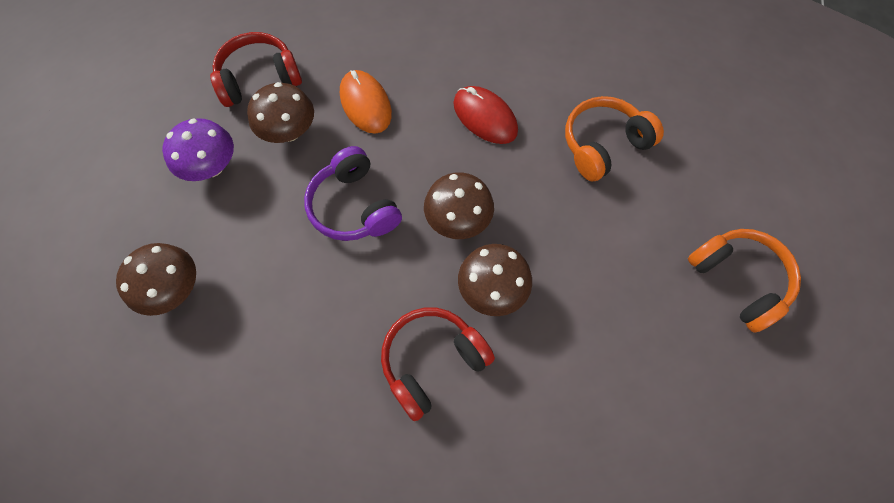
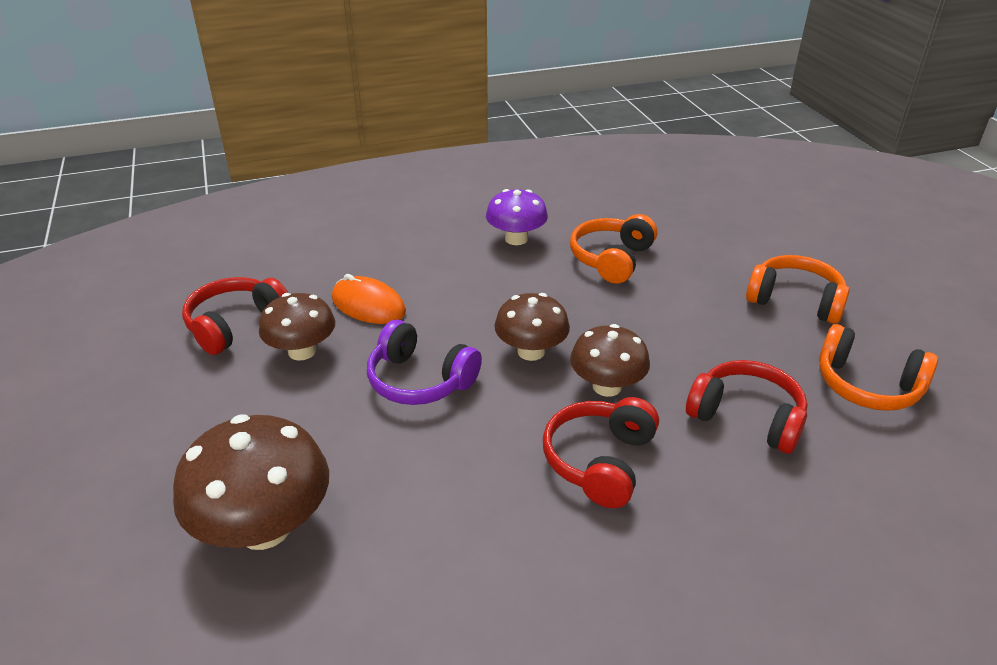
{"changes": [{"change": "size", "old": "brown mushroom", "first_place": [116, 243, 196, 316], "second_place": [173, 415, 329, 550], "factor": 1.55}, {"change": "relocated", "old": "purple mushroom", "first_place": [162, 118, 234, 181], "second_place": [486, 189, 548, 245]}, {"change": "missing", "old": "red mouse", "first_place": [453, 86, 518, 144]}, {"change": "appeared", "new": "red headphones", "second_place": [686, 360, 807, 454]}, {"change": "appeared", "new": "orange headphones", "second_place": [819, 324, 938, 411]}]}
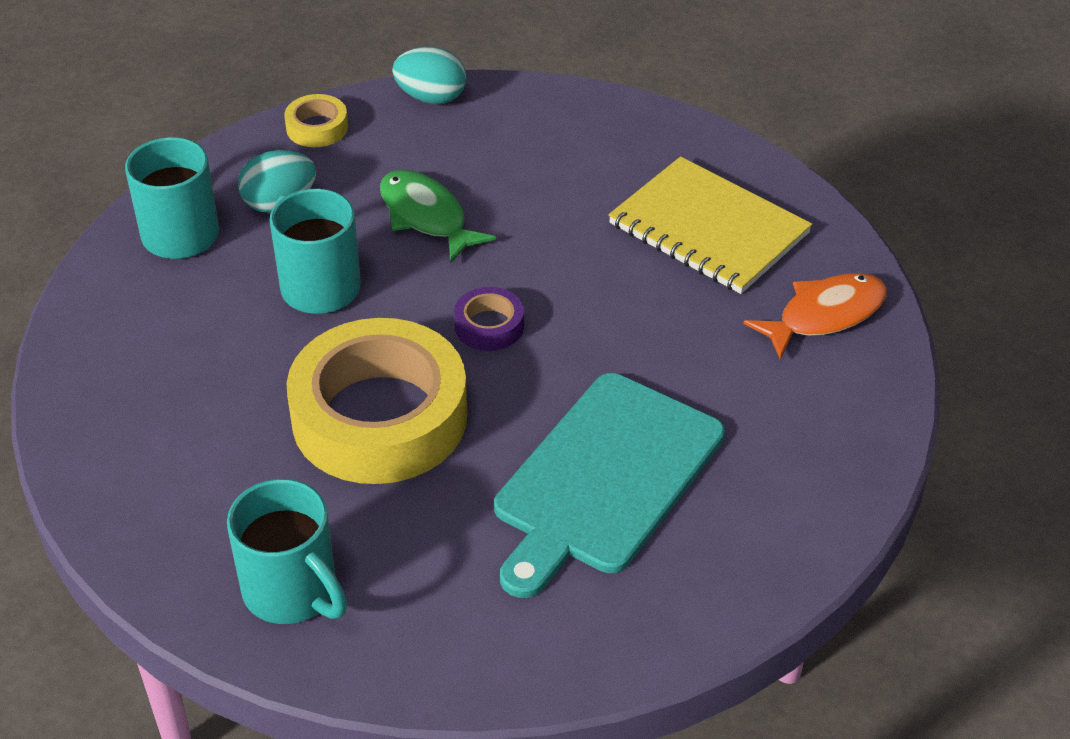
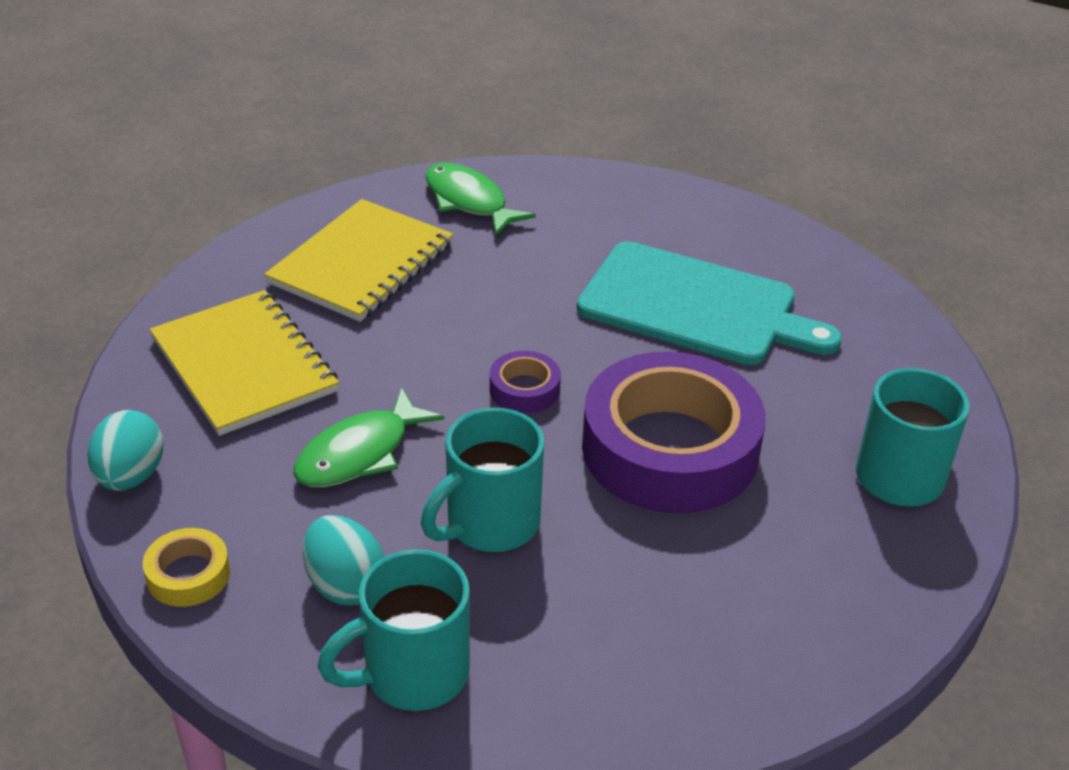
{"changes": [{"change": "colour", "old": "yellow tape", "new": "purple tape", "first_place": [287, 318, 467, 484], "second_place": [582, 352, 766, 513]}, {"change": "colour", "old": "orange fish", "new": "green fish", "first_place": [743, 273, 887, 359], "second_place": [425, 163, 536, 236]}, {"change": "appeared", "new": "yellow notebook", "second_place": [150, 290, 339, 436]}]}
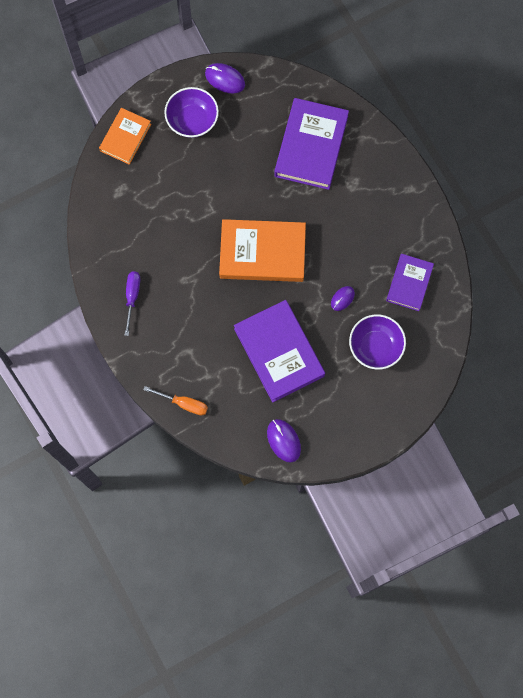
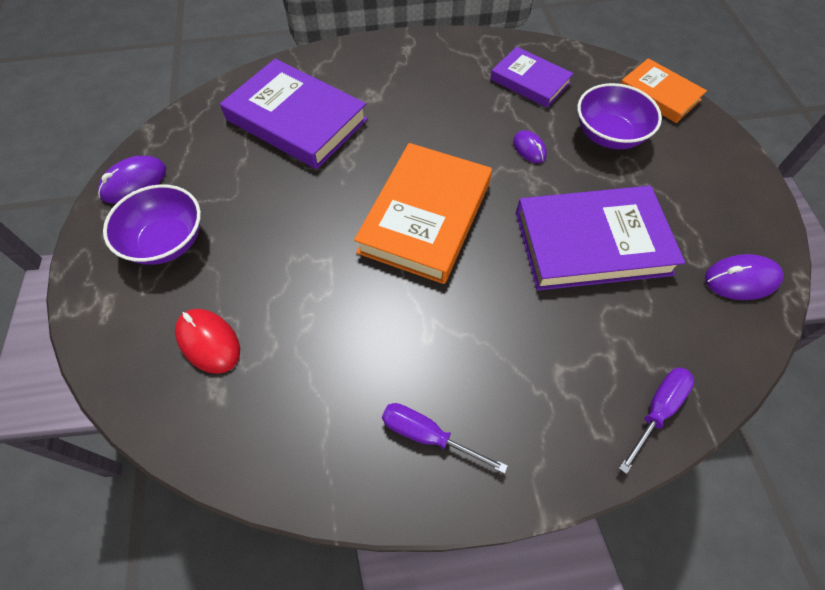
{"changes": [{"change": "relocated", "old": "orange book", "first_place": [99, 108, 151, 165], "second_place": [620, 58, 707, 123]}, {"change": "colour", "old": "orange screwdriver", "new": "purple screwdriver", "first_place": [143, 386, 208, 416], "second_place": [619, 367, 694, 474]}, {"change": "appeared", "new": "red mouse", "second_place": [175, 309, 240, 374]}]}
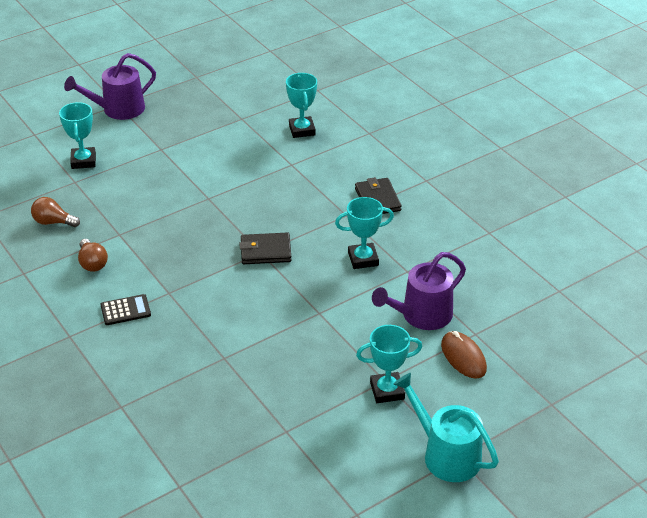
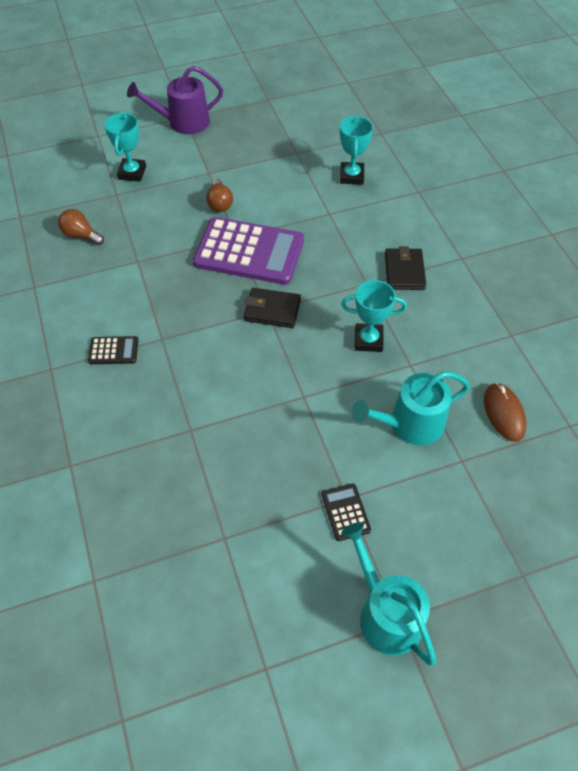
{"changes": [{"change": "relocated", "old": "brown light bulb", "first_place": [78, 239, 108, 272], "second_place": [206, 179, 233, 212]}, {"change": "exchanged", "old": "turquoise trophy", "new": "black calculator", "first_place": [356, 325, 422, 403], "second_place": [322, 484, 371, 541]}, {"change": "colour", "old": "purple watering can", "new": "turquoise watering can", "first_place": [372, 252, 466, 330], "second_place": [352, 371, 470, 445]}, {"change": "relocated", "old": "brown mouse", "first_place": [441, 331, 487, 379], "second_place": [484, 383, 526, 442]}, {"change": "appeared", "new": "purple calculator", "second_place": [193, 217, 304, 285]}]}
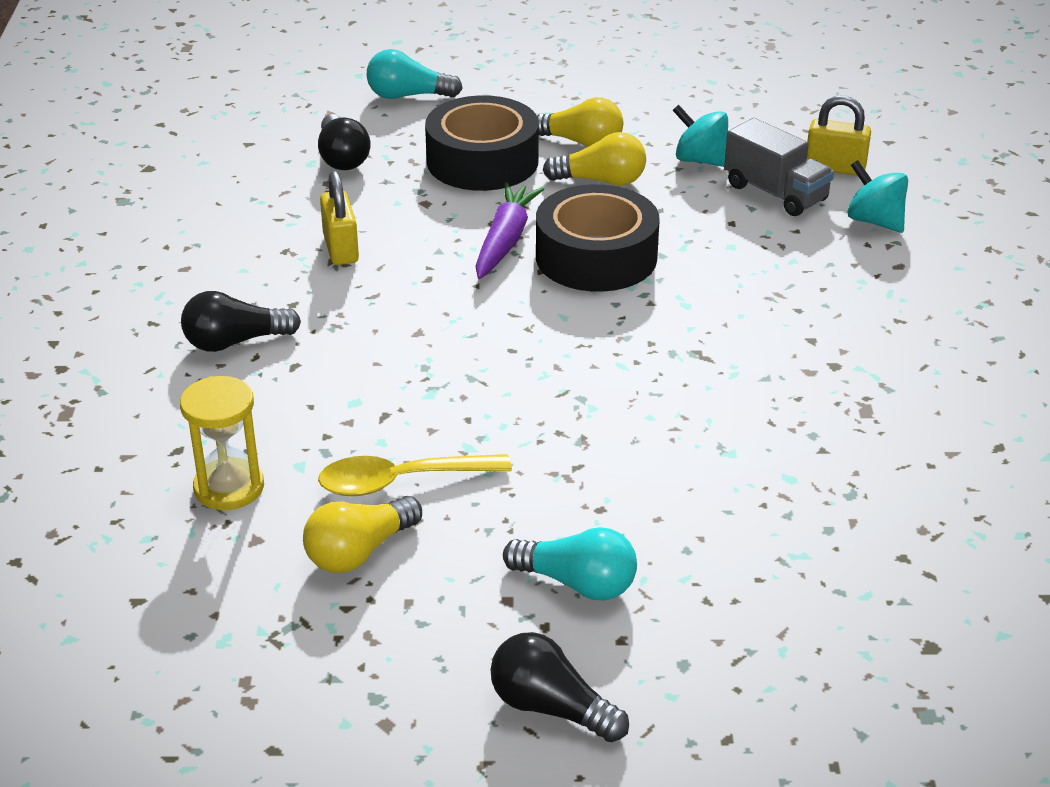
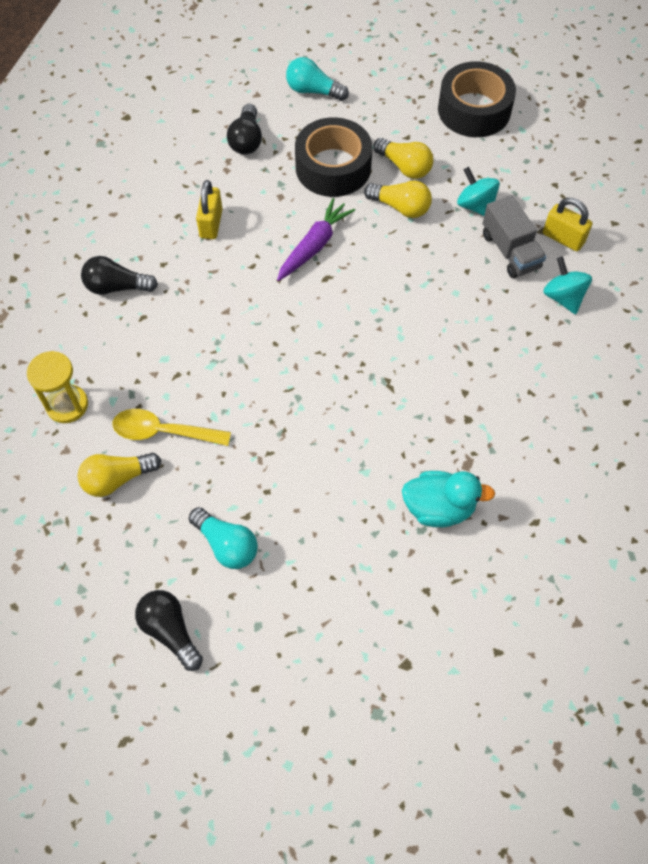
{"changes": [{"change": "relocated", "old": "black tape", "first_place": [536, 184, 660, 292], "second_place": [438, 61, 516, 137]}, {"change": "appeared", "new": "turquoise duck", "second_place": [402, 471, 495, 527]}]}
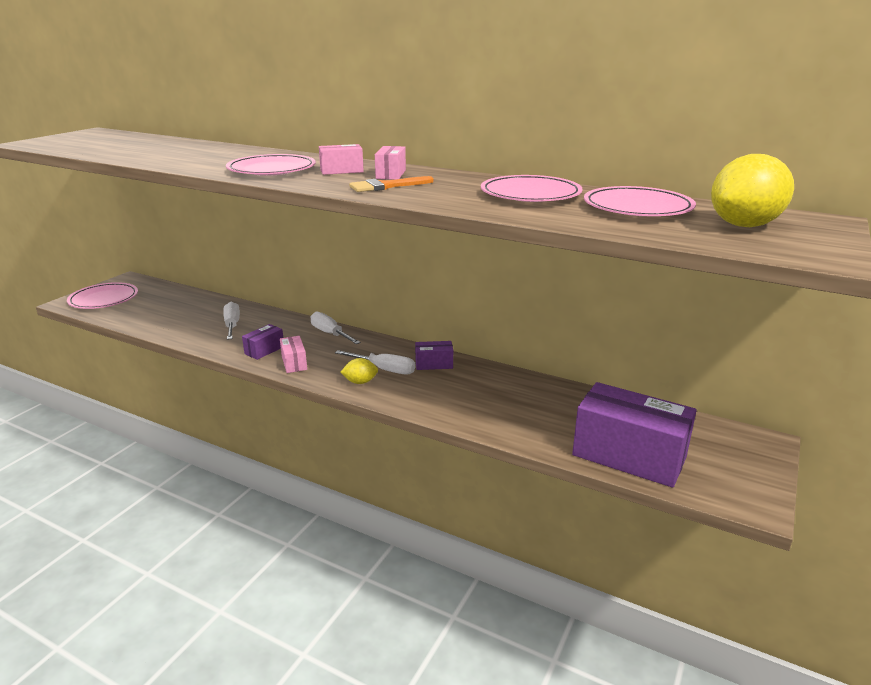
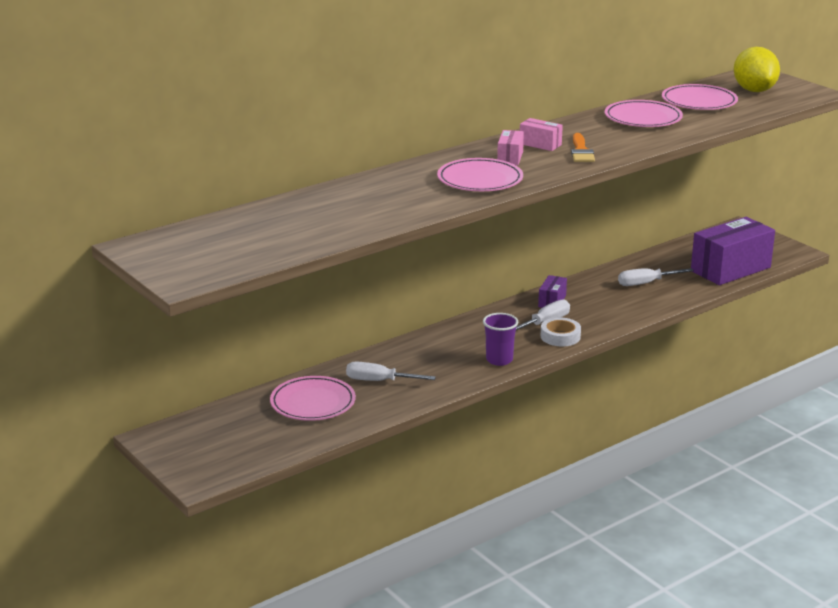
{"changes": [{"change": "relocated", "old": "pink plate", "first_place": [67, 282, 138, 309], "second_place": [270, 376, 356, 421]}, {"change": "missing", "old": "purple box", "first_place": [242, 324, 283, 360]}, {"change": "exchanged", "old": "pink box", "new": "purple cup", "first_place": [280, 336, 307, 373], "second_place": [483, 313, 518, 366]}, {"change": "relocated", "old": "white screwdriver", "first_place": [310, 311, 361, 344], "second_place": [618, 268, 694, 286]}, {"change": "exchanged", "old": "yellow lemon", "new": "white tape", "first_place": [340, 358, 378, 384], "second_place": [541, 317, 581, 346]}]}
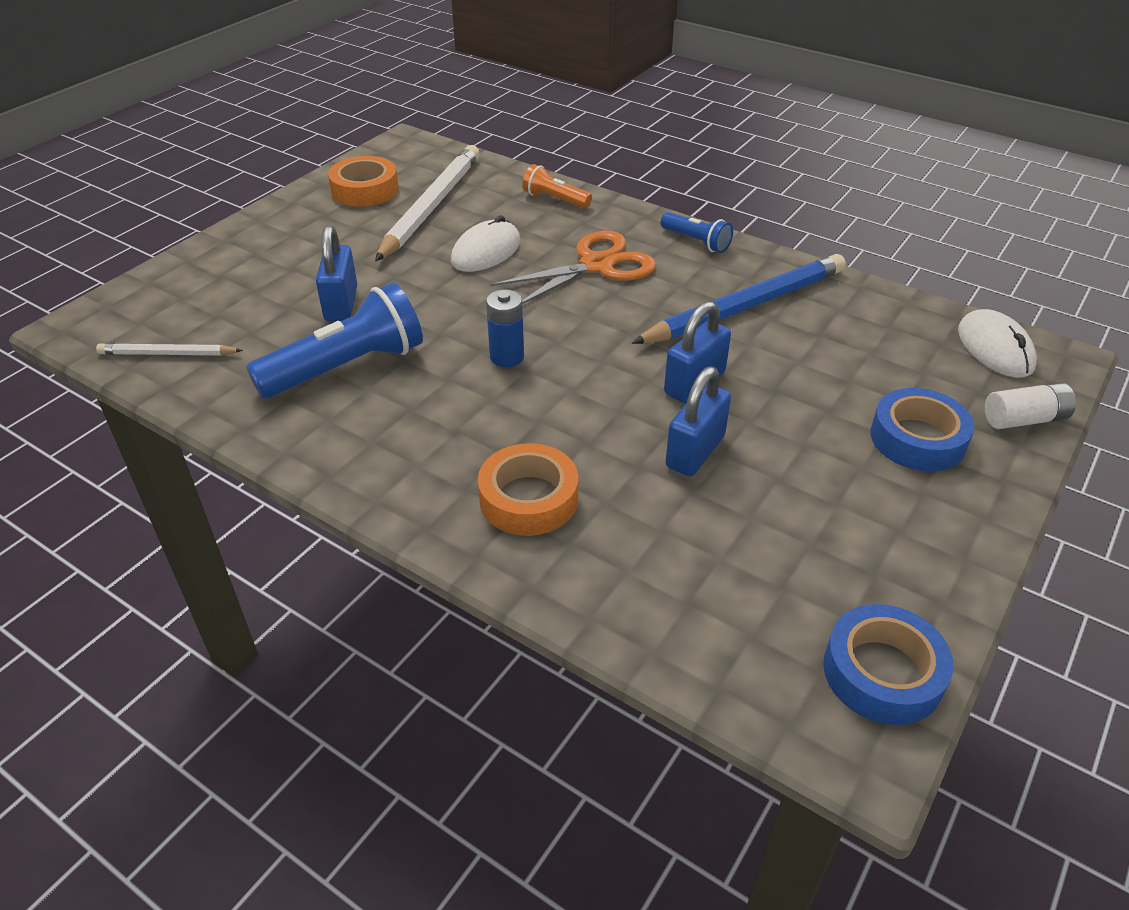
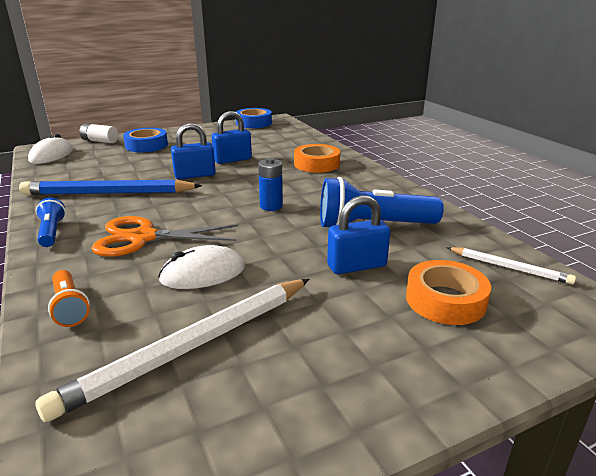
{"changes": [{"change": "spun", "old": "blue padlock", "first_place": [316, 225, 357, 321], "second_place": [327, 195, 390, 274], "degrees": 45}, {"change": "relocated", "old": "orange tape", "first_place": [328, 156, 399, 207], "second_place": [406, 260, 491, 325]}]}
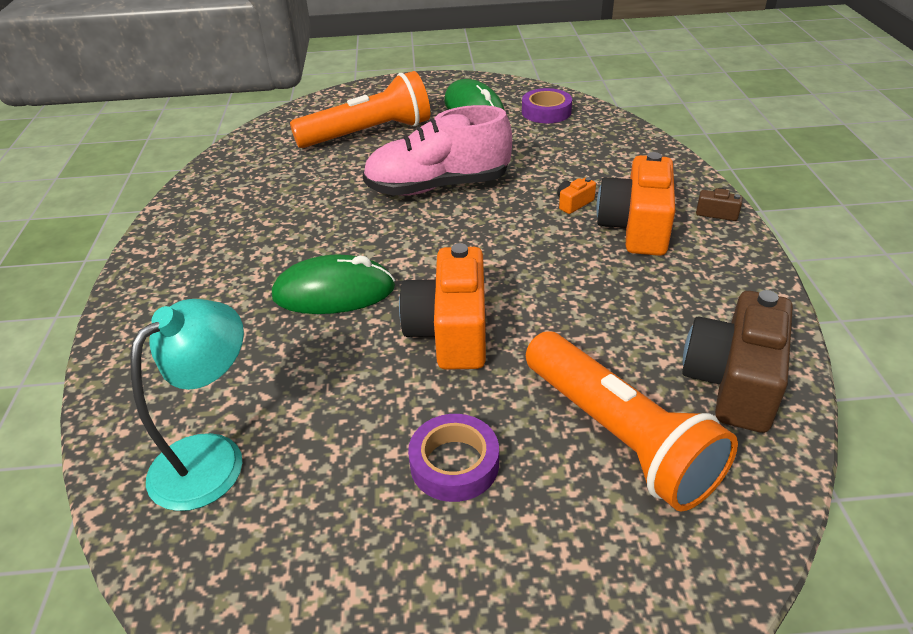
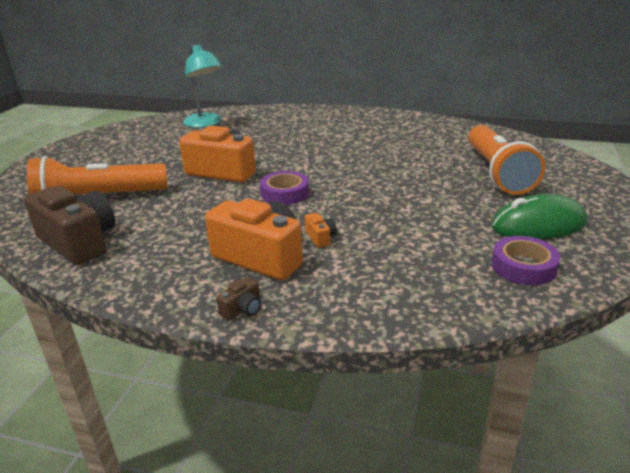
{"changes": [{"change": "missing", "old": "green mouse", "first_place": [272, 254, 395, 314]}, {"change": "missing", "old": "pink shoe", "first_place": [362, 105, 512, 196]}, {"change": "relocated", "old": "purple tape", "first_place": [408, 414, 499, 502], "second_place": [260, 171, 309, 205]}]}
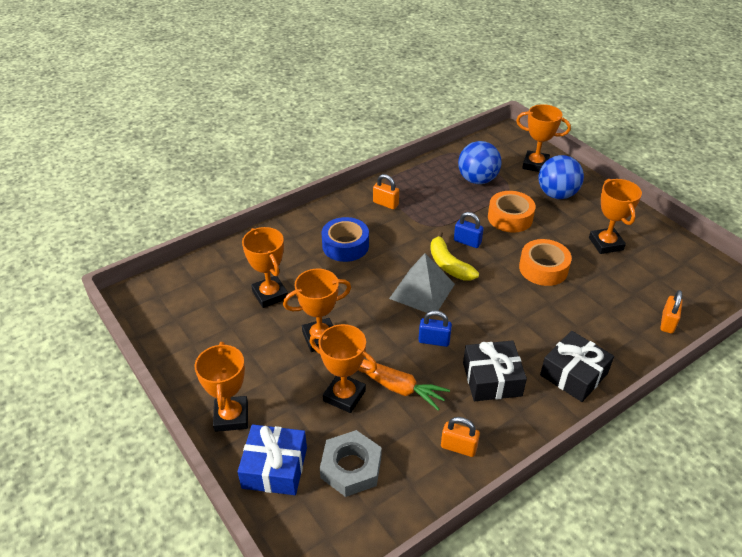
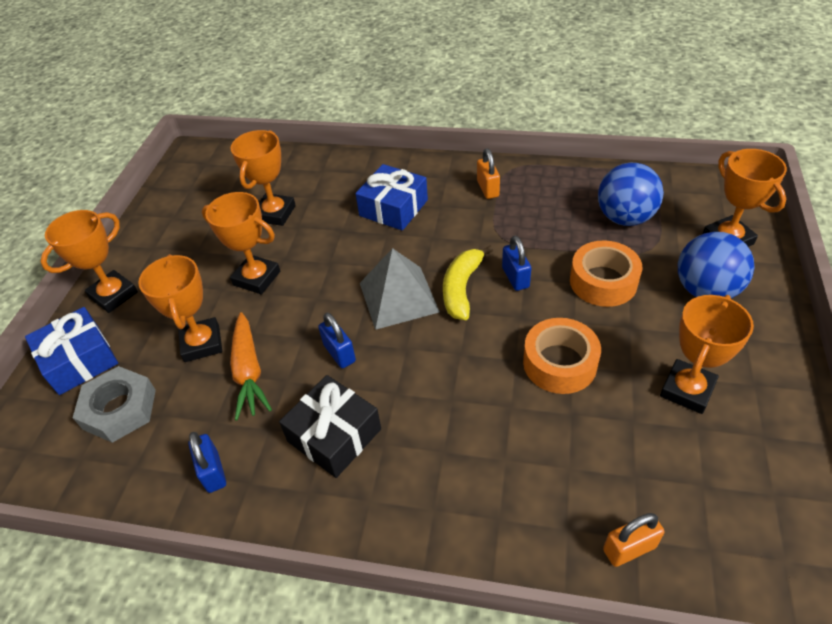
{"changes": [{"change": "exchanged", "old": "blue tape", "new": "blue gift", "first_place": [321, 217, 369, 262], "second_place": [355, 164, 428, 231]}, {"change": "colour", "old": "orange padlock", "new": "blue padlock", "first_place": [441, 417, 480, 457], "second_place": [188, 432, 226, 493]}, {"change": "missing", "old": "black gift", "first_place": [540, 331, 614, 402]}]}
